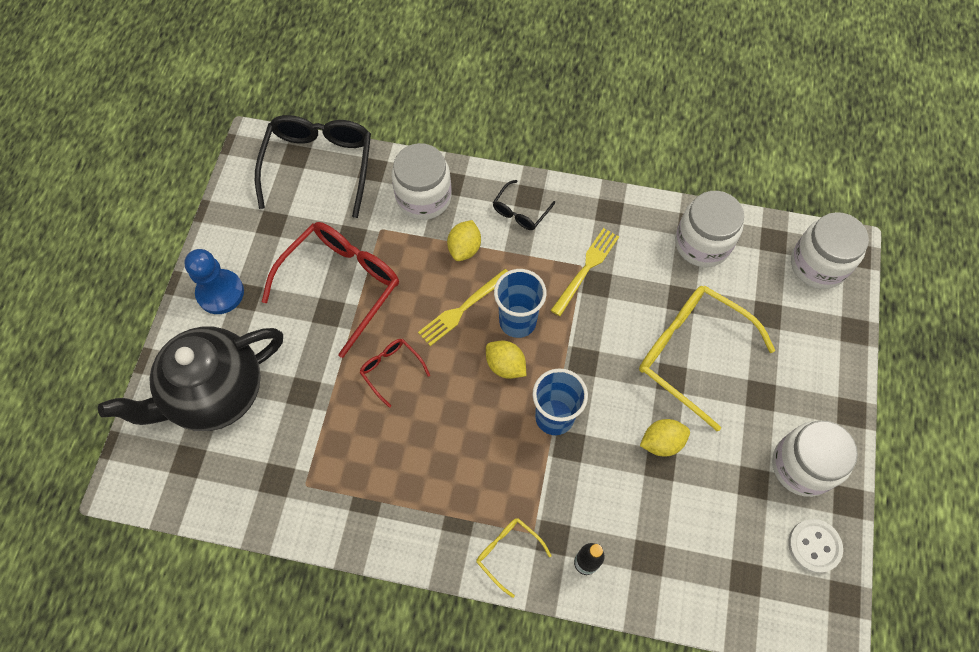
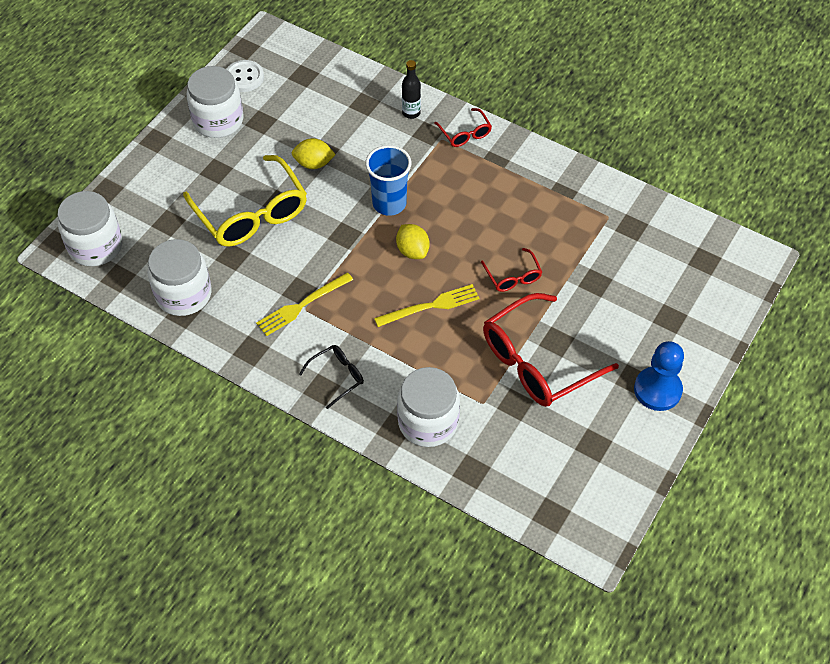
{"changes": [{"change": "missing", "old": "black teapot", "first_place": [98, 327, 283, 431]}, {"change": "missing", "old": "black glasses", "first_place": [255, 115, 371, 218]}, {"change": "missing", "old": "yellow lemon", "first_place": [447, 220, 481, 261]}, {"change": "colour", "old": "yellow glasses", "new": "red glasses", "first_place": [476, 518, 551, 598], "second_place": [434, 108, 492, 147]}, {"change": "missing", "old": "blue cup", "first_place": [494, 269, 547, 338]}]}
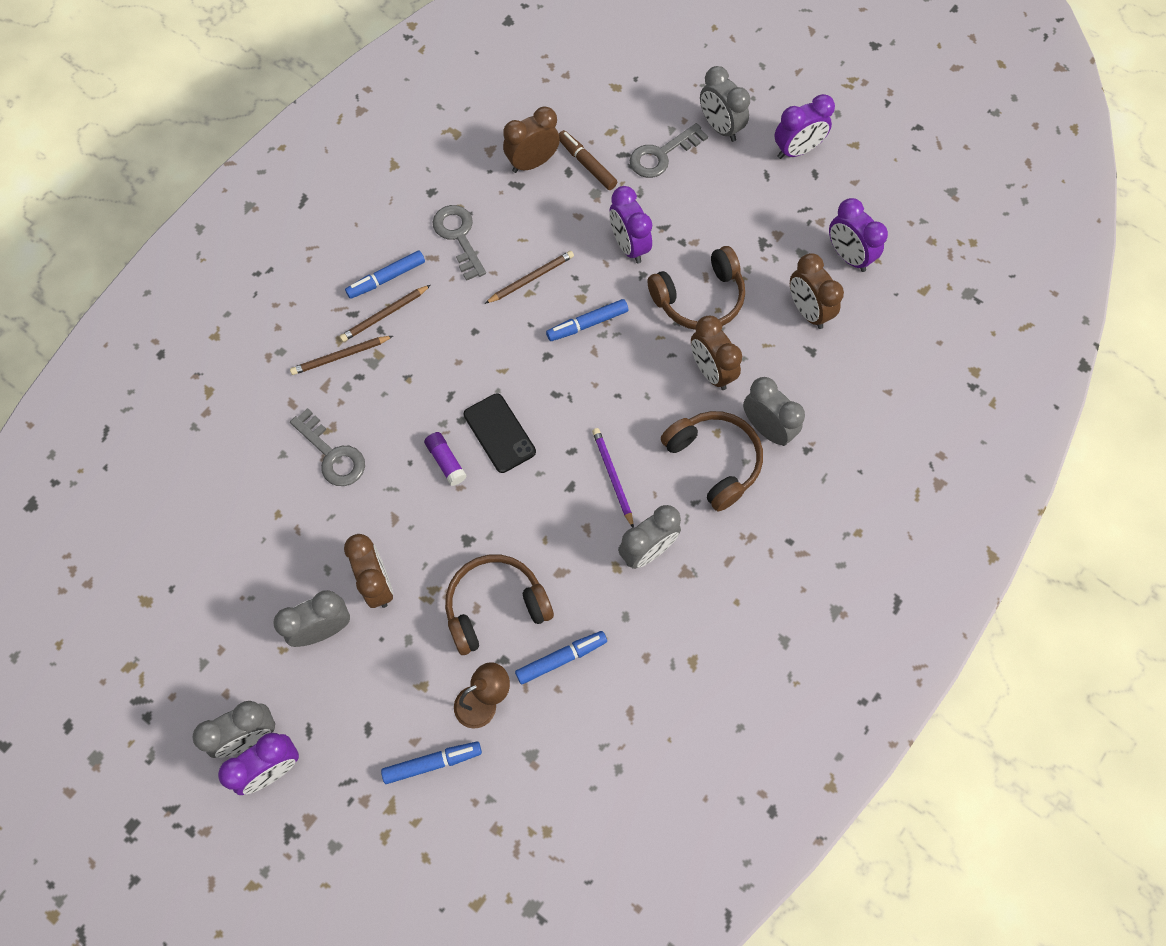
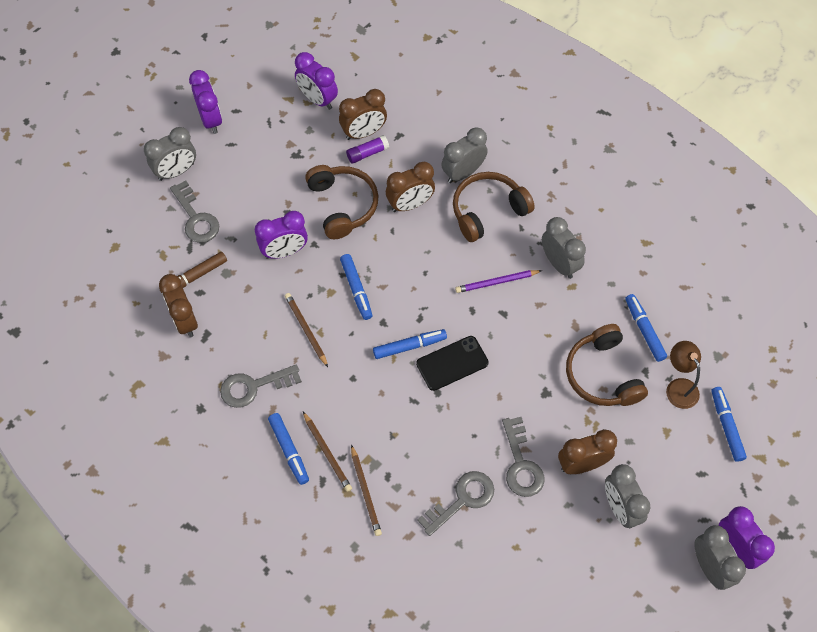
{"changes": [{"change": "relocated", "old": "purple glue stick", "first_place": [424, 432, 467, 486], "second_place": [346, 135, 389, 164]}, {"change": "spun", "old": "purple clock", "first_place": [829, 198, 888, 272], "second_place": [295, 52, 338, 110], "degrees": 75}, {"change": "appeared", "new": "blue marker", "second_place": [373, 329, 447, 359]}, {"change": "appeared", "new": "grey key", "second_place": [502, 417, 544, 497]}]}
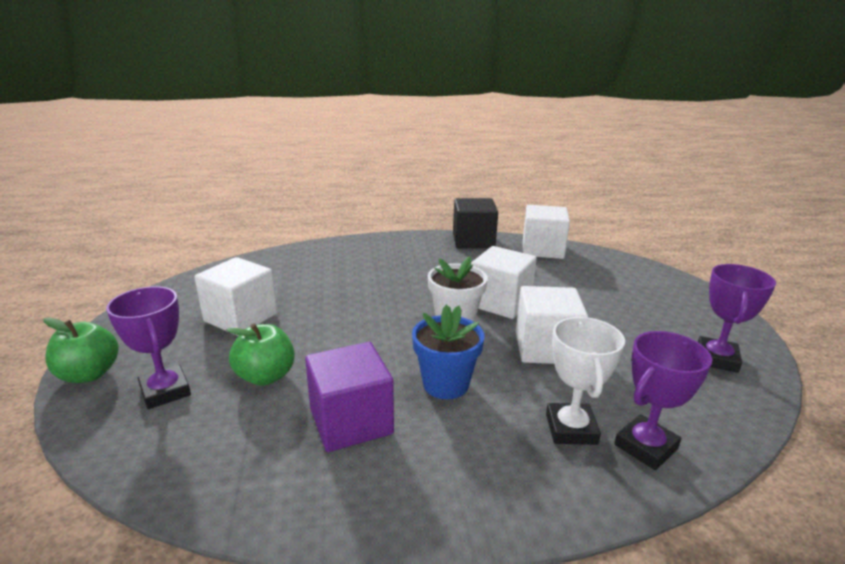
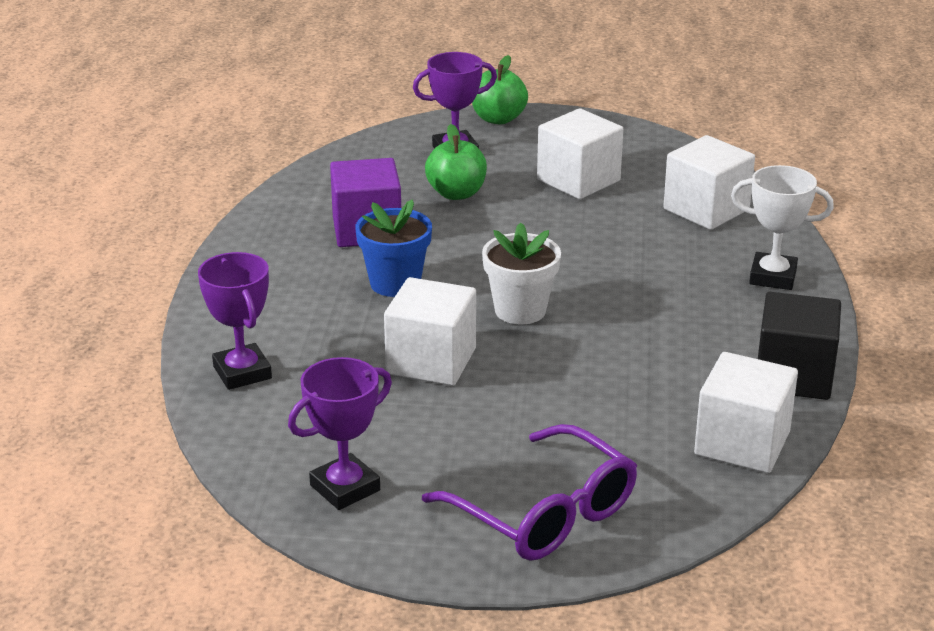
{"changes": [{"change": "relocated", "old": "white cube", "first_place": [471, 246, 537, 319], "second_place": [663, 135, 755, 230]}, {"change": "relocated", "old": "white trophy", "first_place": [546, 317, 625, 445], "second_place": [731, 165, 834, 290]}, {"change": "spun", "old": "purple trophy", "first_place": [698, 264, 776, 373], "second_place": [288, 357, 392, 510], "degrees": -75}, {"change": "appeared", "new": "purple glasses", "second_place": [422, 424, 637, 561]}]}
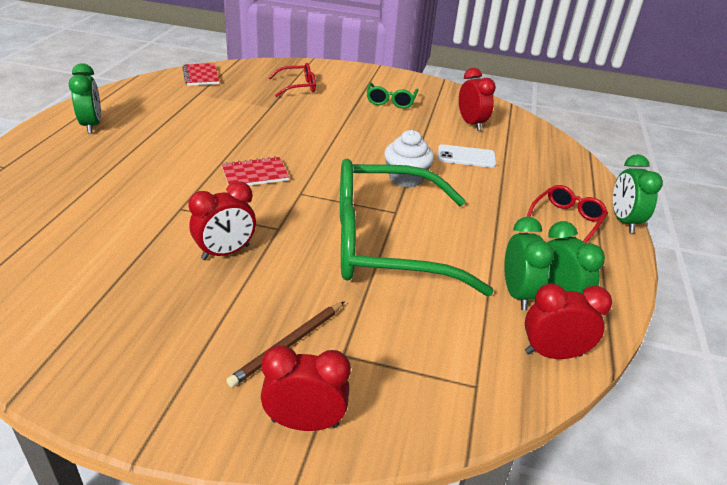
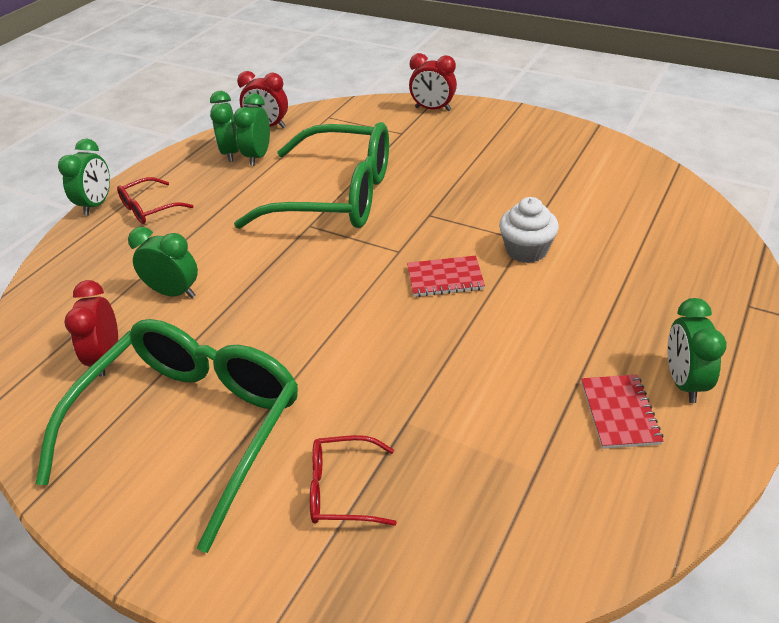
{"changes": [{"change": "relocated", "old": "red notebook", "first_place": [182, 63, 219, 86], "second_place": [581, 375, 664, 449]}, {"change": "missing", "old": "red clock", "first_place": [188, 181, 256, 260]}, {"change": "missing", "old": "brown pencil", "first_place": [226, 301, 345, 387]}, {"change": "size", "old": "green glasses", "first_place": [366, 82, 418, 109], "second_place": [36, 319, 298, 553], "factor": 2.35}, {"change": "relocated", "old": "white cupcake", "first_place": [384, 130, 434, 187], "second_place": [499, 197, 559, 263]}, {"change": "exchanged", "old": "white phone", "new": "green clock", "first_place": [438, 144, 496, 168], "second_place": [128, 227, 198, 298]}]}
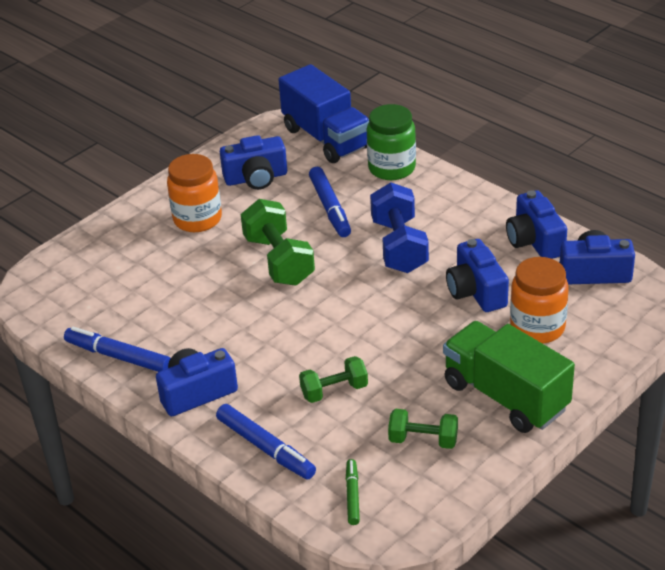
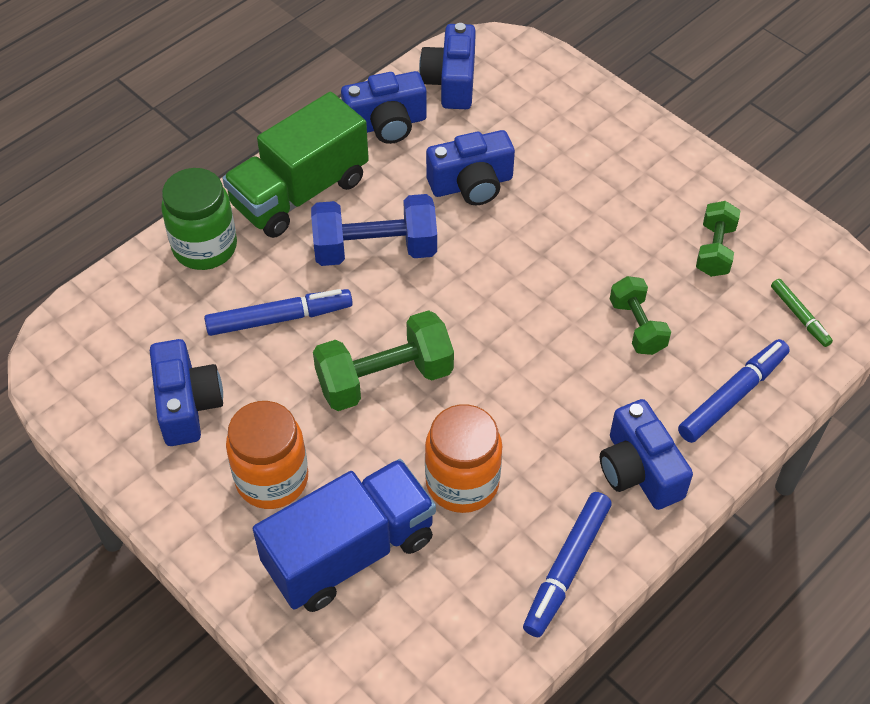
{"changes": [{"change": "relocated", "old": "blue truck", "first_place": [279, 64, 369, 163], "second_place": [253, 459, 436, 612]}, {"change": "spun", "old": "green marker", "first_place": [346, 459, 360, 525], "second_place": [771, 279, 833, 347], "degrees": -120}, {"change": "relocated", "old": "green truck", "first_place": [443, 321, 575, 433], "second_place": [222, 92, 369, 238]}, {"change": "relocated", "old": "orange jar", "first_place": [510, 257, 569, 344], "second_place": [425, 404, 502, 513]}]}
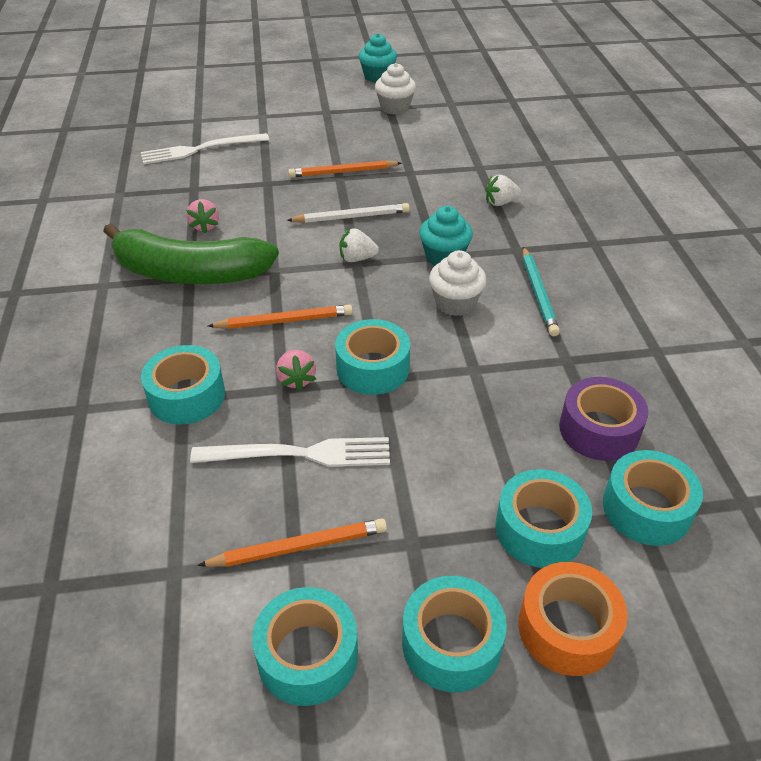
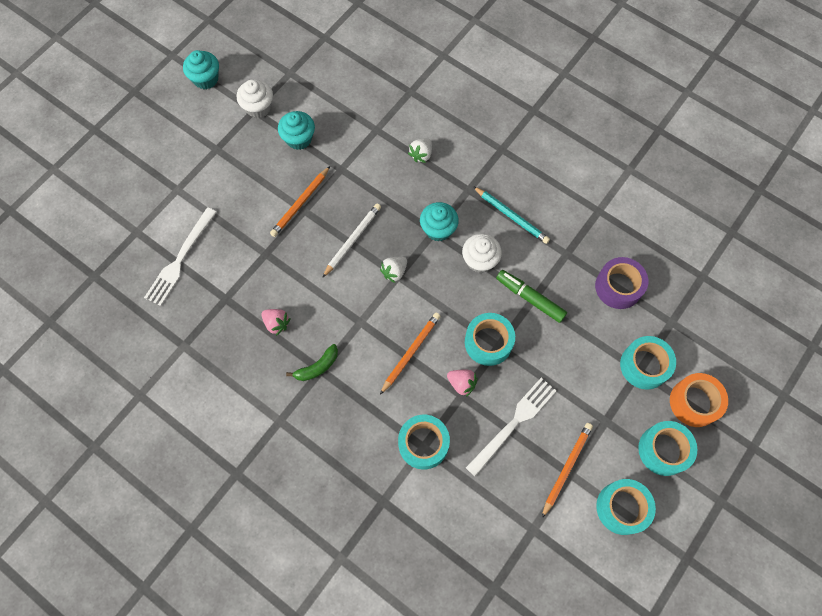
{"changes": [{"change": "size", "old": "green banana", "first_place": [103, 223, 279, 284], "second_place": [286, 344, 338, 381], "factor": 0.41}, {"change": "missing", "old": "turquoise tape", "first_place": [603, 450, 703, 546]}, {"change": "appeared", "new": "turquoise cupcake", "second_place": [278, 111, 315, 150]}, {"change": "appeared", "new": "green marker", "second_place": [496, 270, 567, 323]}]}
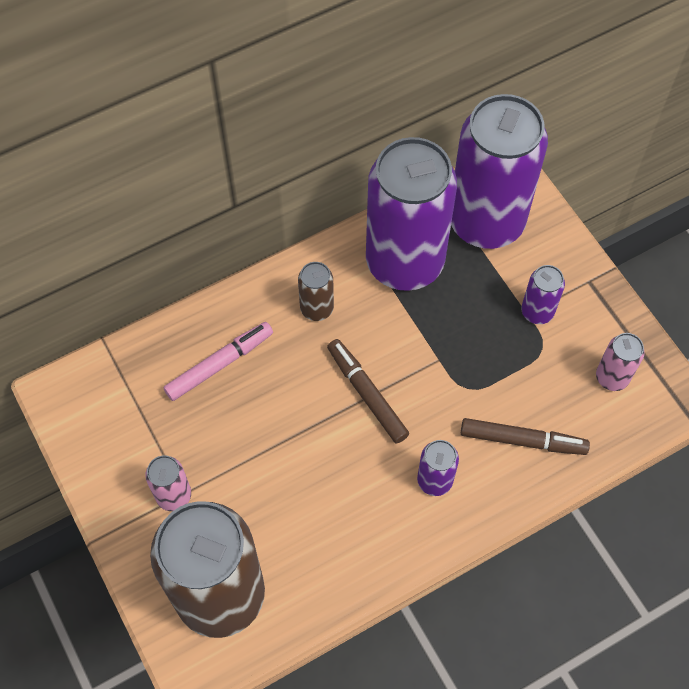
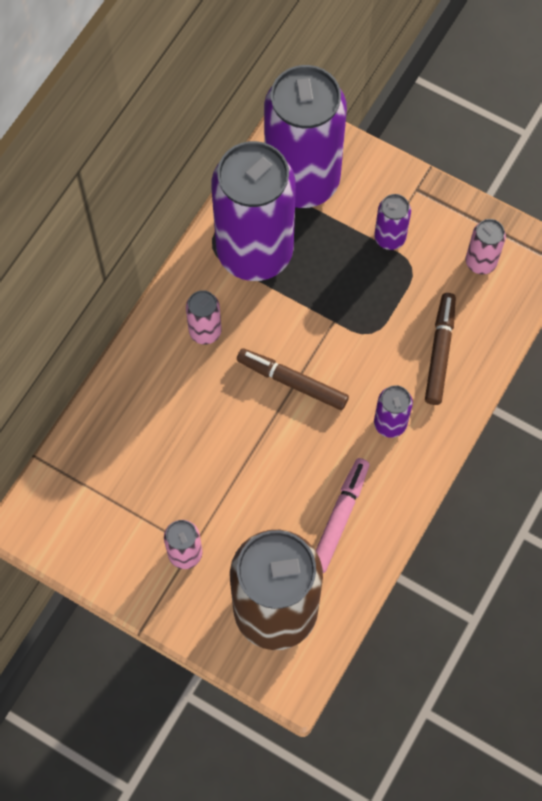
{"changes": [{"change": "relocated", "old": "pink marker", "first_place": [163, 322, 273, 401], "second_place": [316, 458, 370, 573]}, {"change": "colour", "old": "brown can", "new": "pink can", "first_place": [298, 262, 334, 321], "second_place": [186, 290, 222, 345]}, {"change": "spun", "old": "brown marker", "first_place": [461, 418, 590, 455], "second_place": [425, 293, 456, 405], "degrees": -60}]}
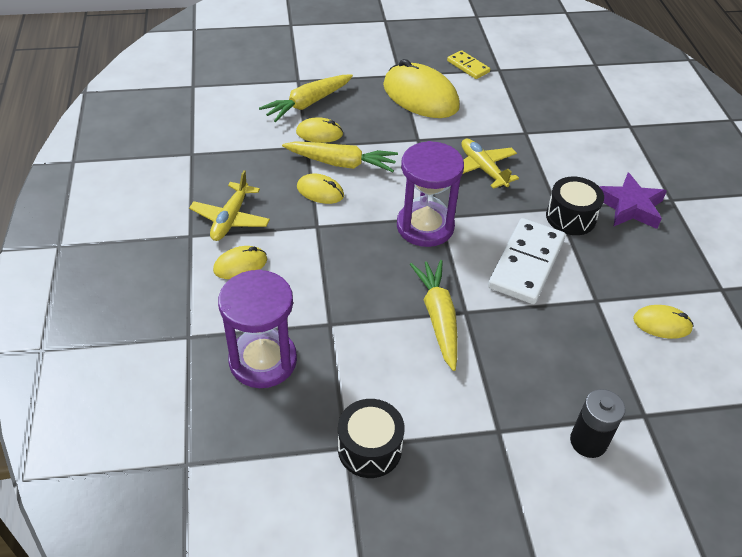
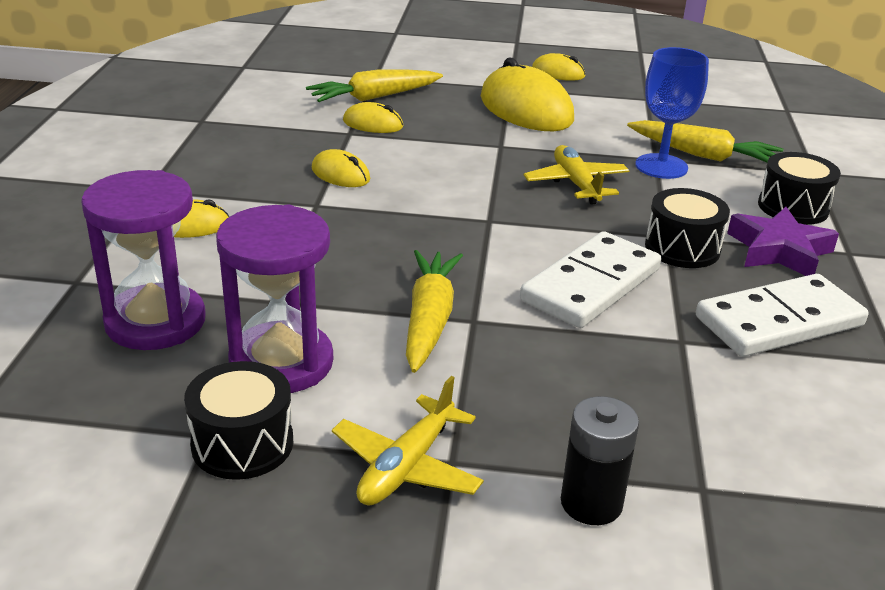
{"changes": [{"change": "relocated", "old": "yellow plane", "first_place": [189, 170, 270, 241], "second_place": [332, 376, 484, 506]}, {"change": "relocated", "old": "yellow carrot", "first_place": [282, 141, 398, 172], "second_place": [627, 120, 784, 162]}, {"change": "relocated", "old": "purple hourglass", "first_place": [397, 141, 464, 247], "second_place": [216, 205, 333, 393]}, {"change": "missing", "old": "yellow domino", "first_place": [447, 50, 490, 79]}, {"change": "relocated", "old": "yellow mouse", "first_place": [633, 305, 694, 339], "second_place": [532, 53, 585, 81]}, {"change": "appeared", "new": "blue goblet", "second_place": [635, 47, 709, 179]}, {"change": "appeared", "new": "white domino", "second_place": [696, 274, 869, 357]}, {"change": "appeared", "new": "black drum", "second_place": [758, 152, 841, 225]}]}
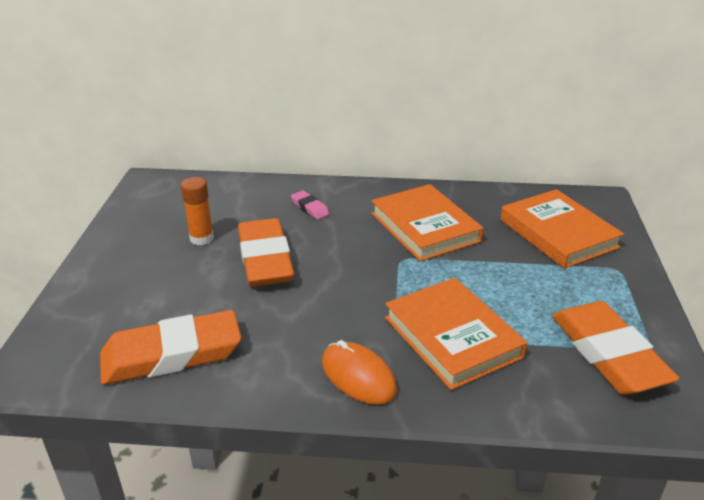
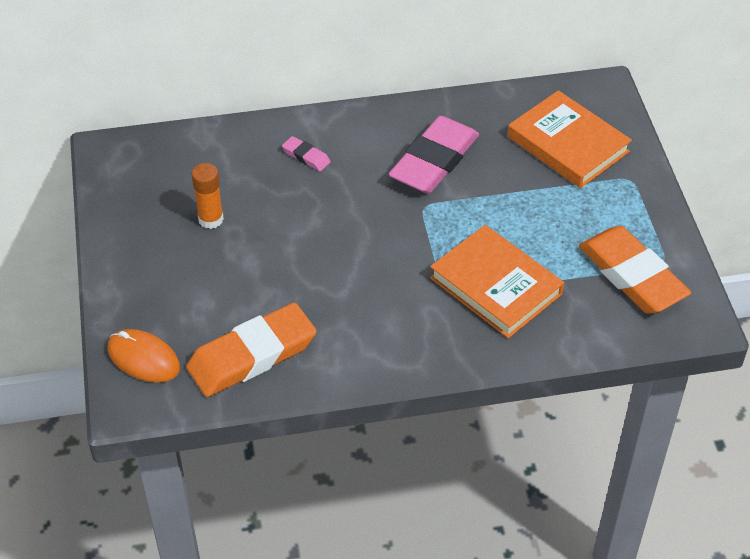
{"changes": [{"change": "missing", "old": "orange eraser", "first_place": [238, 218, 294, 287]}, {"change": "relocated", "old": "orange mouse", "first_place": [322, 340, 397, 405], "second_place": [107, 329, 180, 383]}, {"change": "exchanged", "old": "orange book", "new": "pink eraser", "first_place": [371, 184, 484, 261], "second_place": [389, 116, 479, 194]}]}
